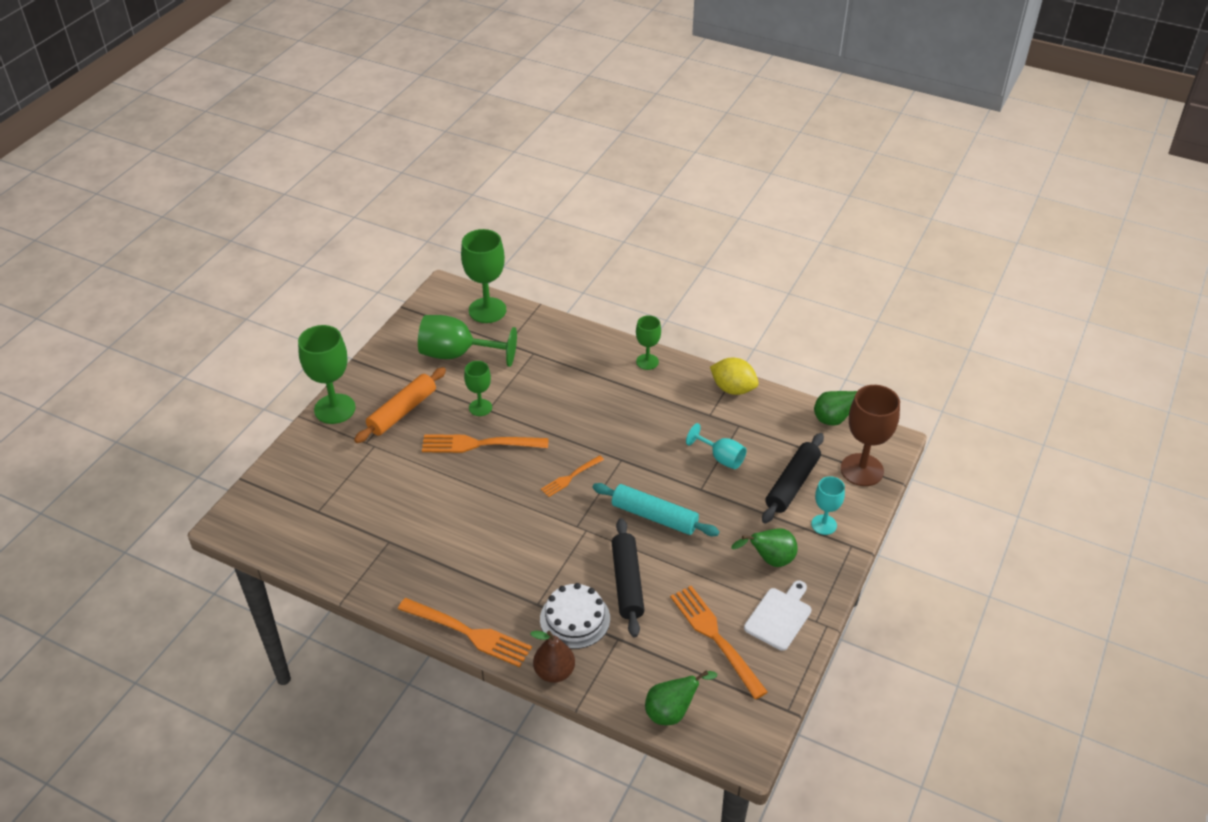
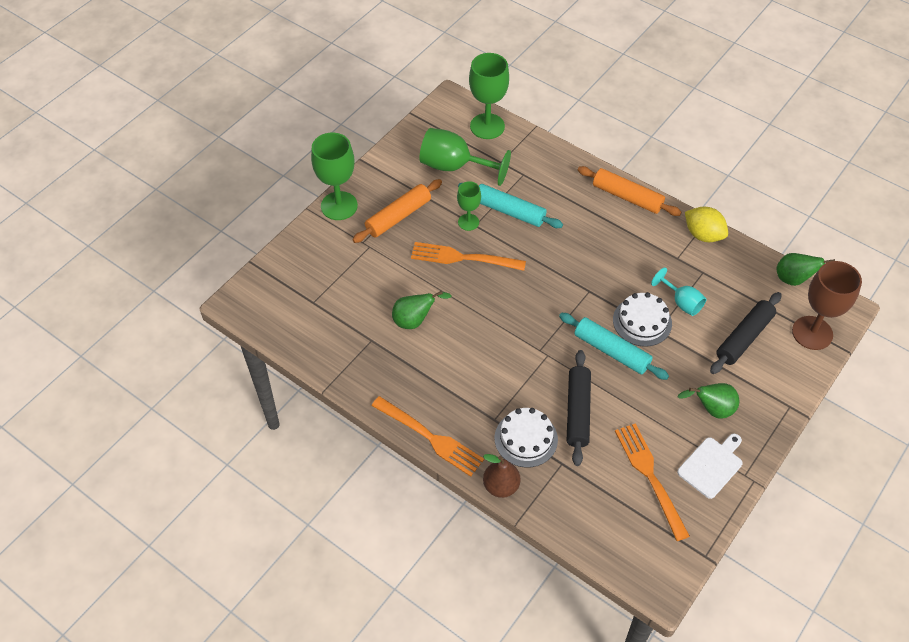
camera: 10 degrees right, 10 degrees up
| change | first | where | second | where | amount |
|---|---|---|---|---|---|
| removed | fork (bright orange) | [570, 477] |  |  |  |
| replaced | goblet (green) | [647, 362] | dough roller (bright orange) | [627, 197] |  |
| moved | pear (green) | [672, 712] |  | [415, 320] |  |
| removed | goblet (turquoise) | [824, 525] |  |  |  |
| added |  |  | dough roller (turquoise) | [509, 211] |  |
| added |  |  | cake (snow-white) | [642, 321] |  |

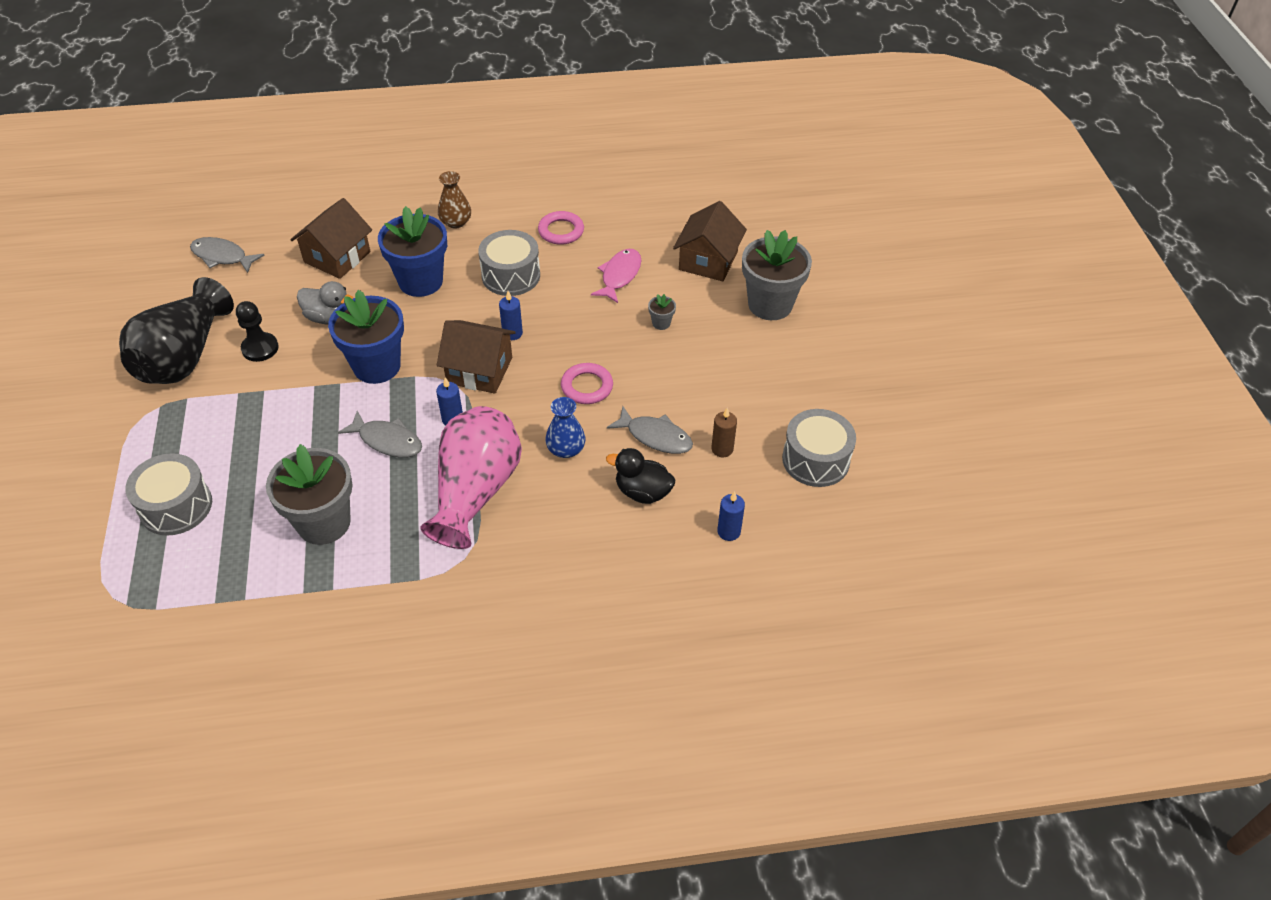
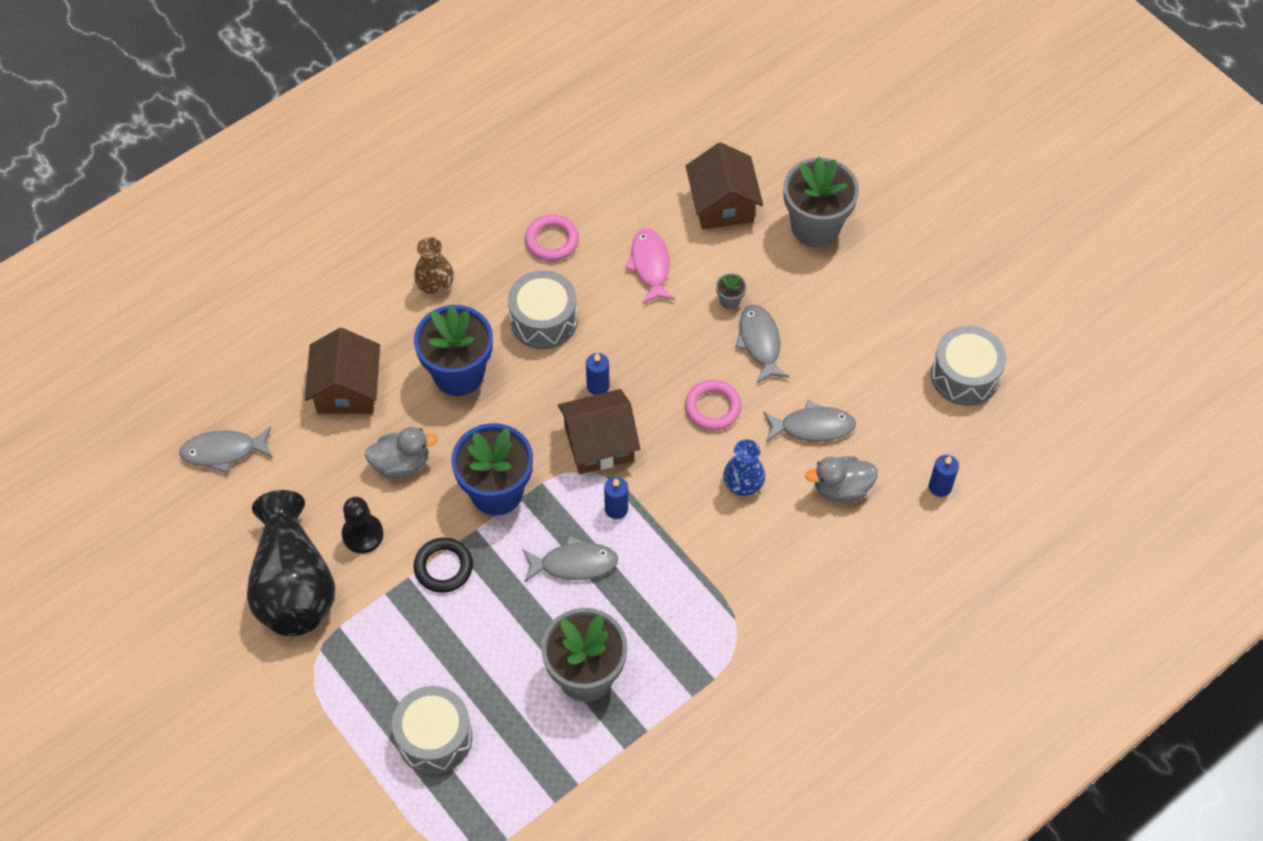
camera: 30 degrees left, 10 degrees up
| change | first | where | second | where | amount |
|---|---|---|---|---|---|
| removed | flower vase (pink) | [475, 491] |  |  |  |
| recoloured | duck (jet-black) | [642, 492] | duck (gray) | [841, 489] |  |
| removed | pillar candle (russet) | [722, 449] |  |  |  |
| added |  |  | ring (jet-black) | [443, 567] |  |
| added |  |  | fish figure (gray) | [760, 342] |  |

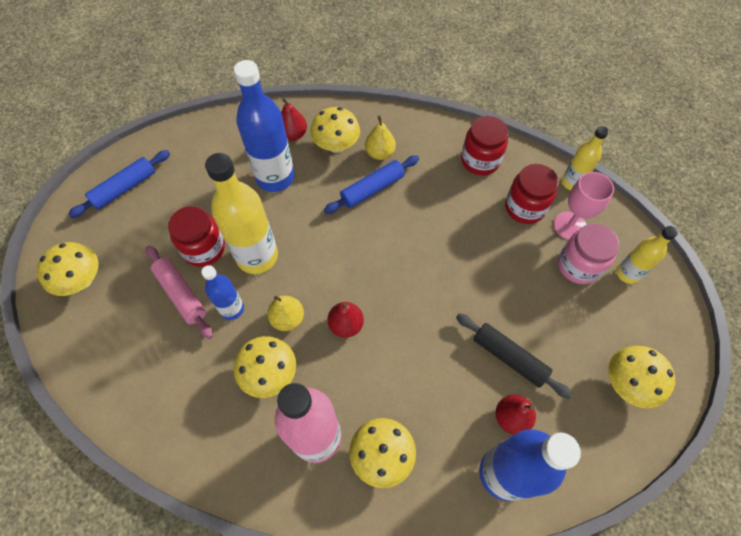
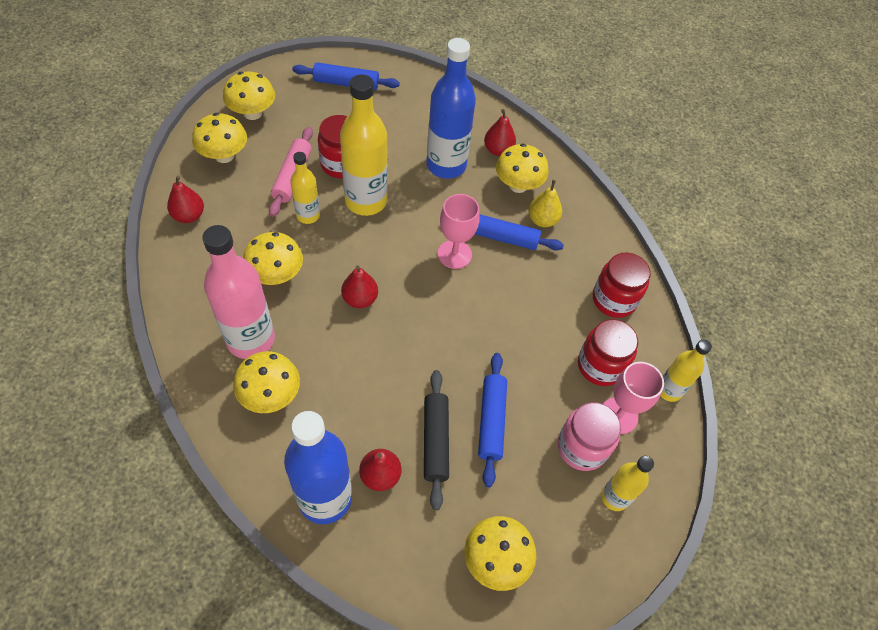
camera: 45 degrees right, 5 degrees down
| change | first | where | second | where | amount |
|---|---|---|---|---|---|
| recoloured | flask (royal blue) | [232, 309] | flask (golden) | [308, 215] |  |
| removed | pear (golden) | [287, 319] |  |  |  |
| added |  |  | pear (red) | [189, 216] |  |
| added |  |  | mushroom (golden) | [224, 155] |  |
| added |  |  | goblet (pink) | [454, 254] |  |
| added |  |  | dough roller (royal blue) | [491, 421] |  |

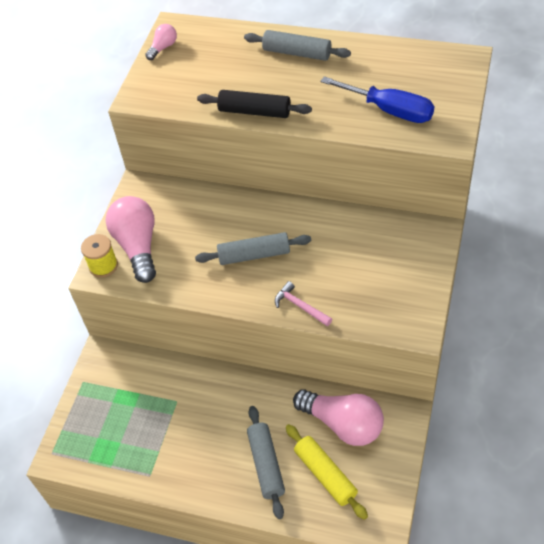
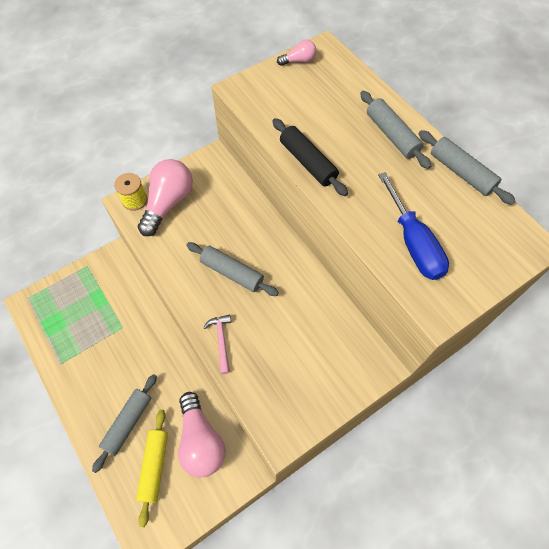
camera: 35 degrees right, 10 degrees up
| change | first | where | second | where | amount |
|---|---|---|---|---|---|
| added |  |  | dough roller (gray) | [461, 172] |  |

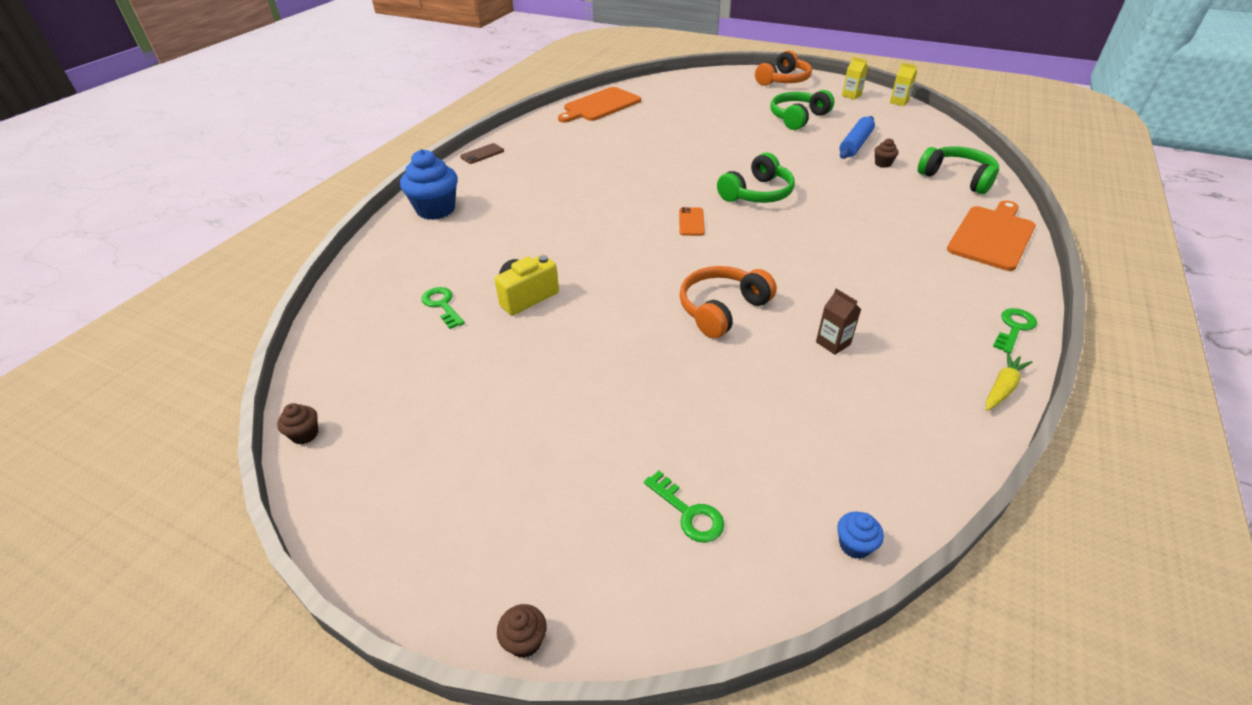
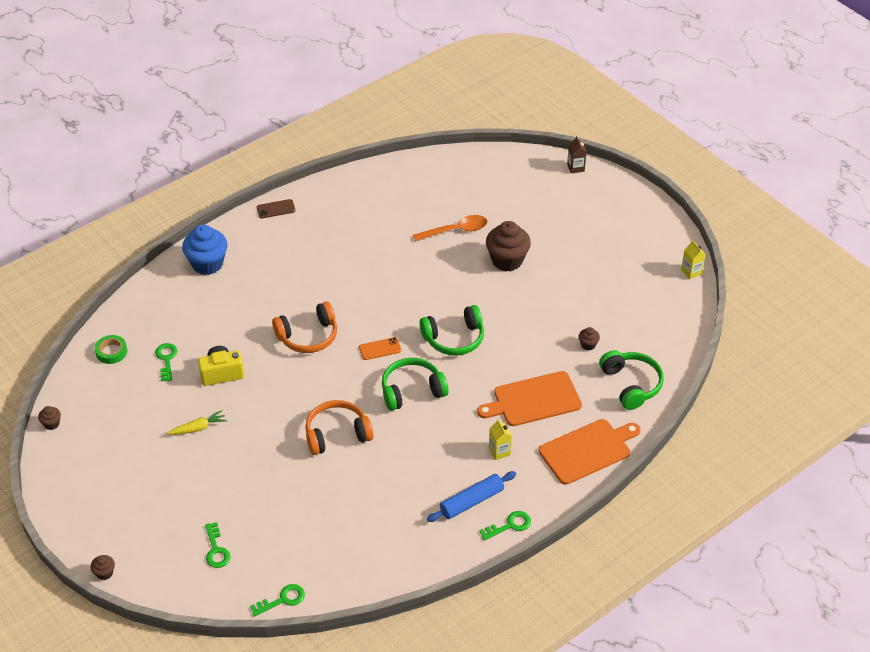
camera: 25 degrees right, 5 degrees up
| change | first | where | second | where | amount |
|---|---|---|---|---|---|
| moved | cutting board (bright orange) | [600, 105] |  | [533, 400] |  |
| turned | smartphone (bright orange) | [691, 222] |  | [380, 349] | 45 degrees clockwise |
| moved | headphones (bright orange) | [783, 80] |  | [308, 336] |  |
| moved | headphones (green) | [798, 118] |  | [412, 391] |  |
| moved | carton (russet) | [833, 343] |  | [575, 167] |  |
| replaced | fairy cake (royal blue) | [854, 545] | latchkey (green) | [282, 600] |  |
| moved | dough roller (royal blue) | [855, 144] |  | [471, 501] |  |
| moved | carton (golden) | [851, 95] |  | [499, 451] |  |
| moved | toy carrot (golden) | [1002, 388] |  | [198, 428] |  |
| added |  |  | sticky tape (green) | [111, 352] |  |
| added |  |  | teaspoon (bright orange) | [456, 230] |  |
| added |  |  | fairy cake (russet) | [507, 260] |  |

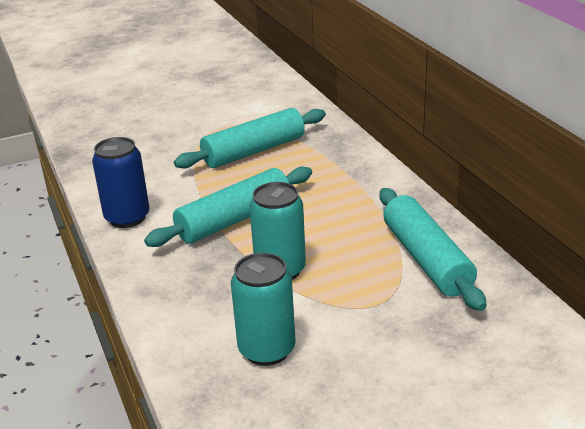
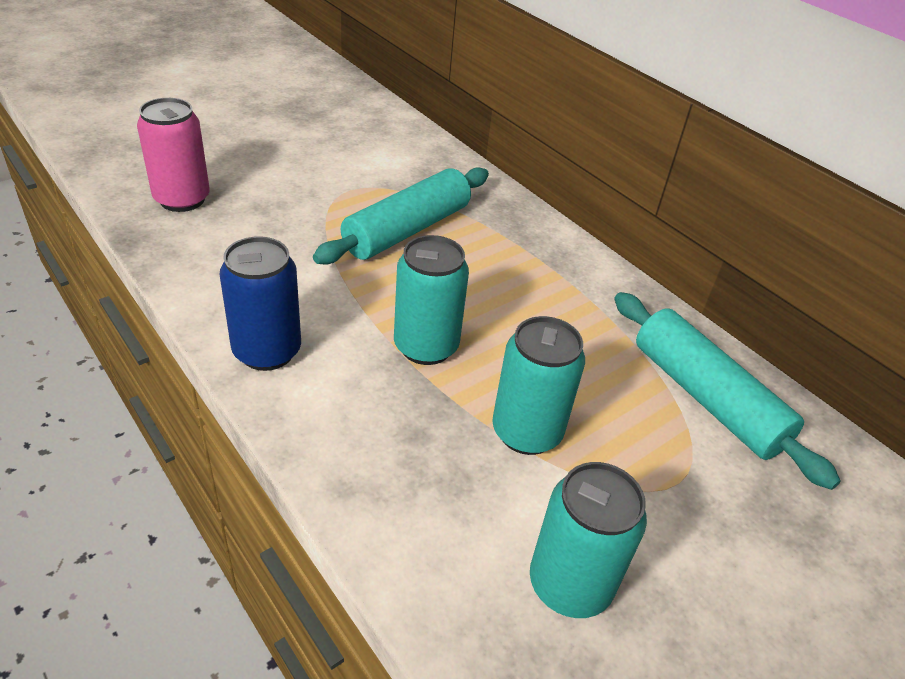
camera: 20 degrees left, 10 degrees up
| change | first | where | second | where | amount |
|---|---|---|---|---|---|
| replaced | dough roller (turquoise) | [234, 219] | can (turquoise) | [426, 346] |  |
| added |  |  | can (pink) | [182, 199] |  |

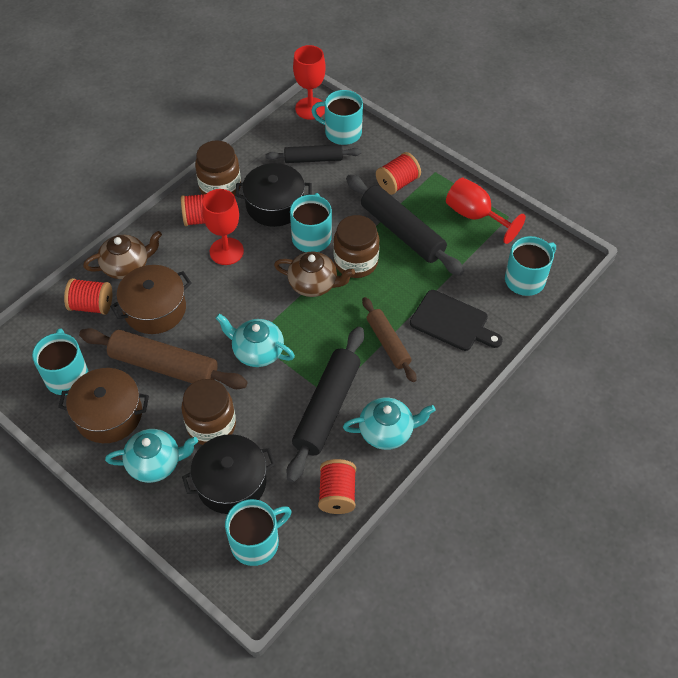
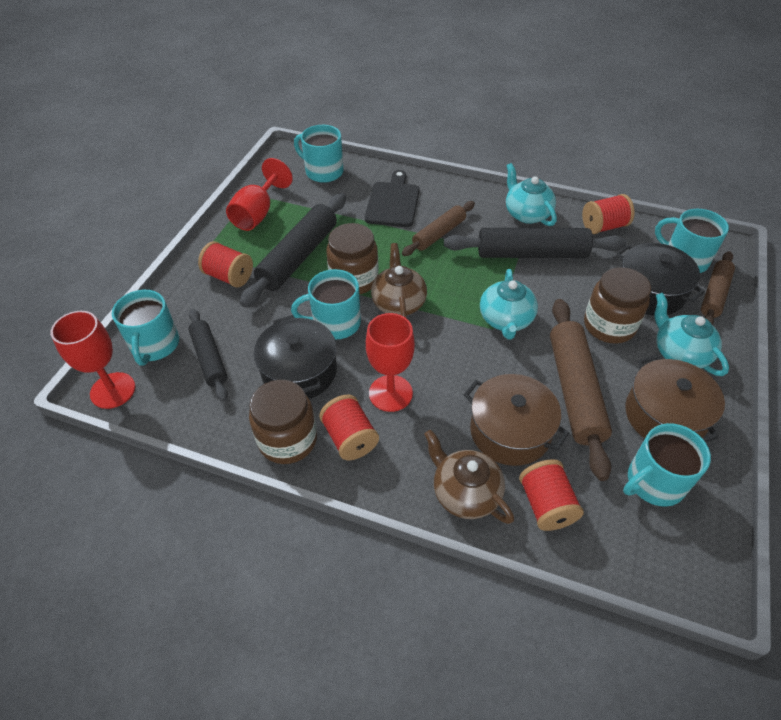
camera: 110 degrees left, 5 degrees down
| change | first | where | second | where | amount |
|---|---|---|---|---|---|
| added |  |  | dough roller (russet) | [714, 295] |  |

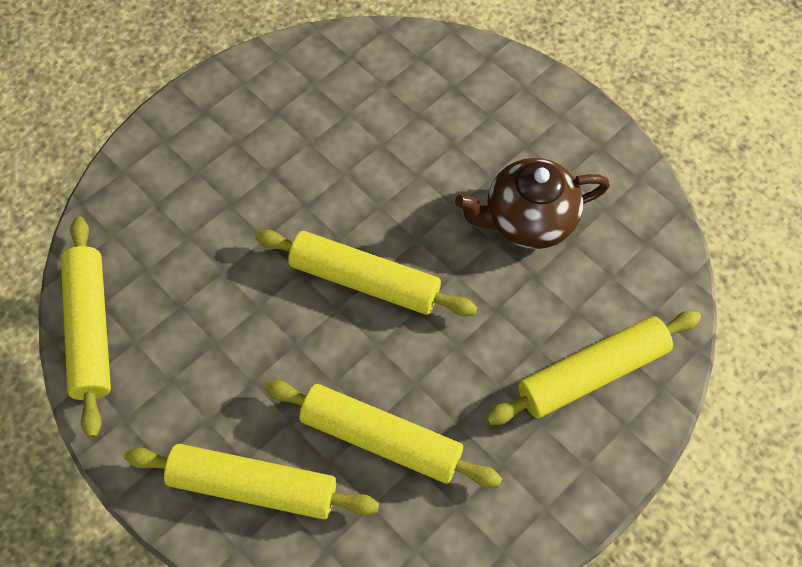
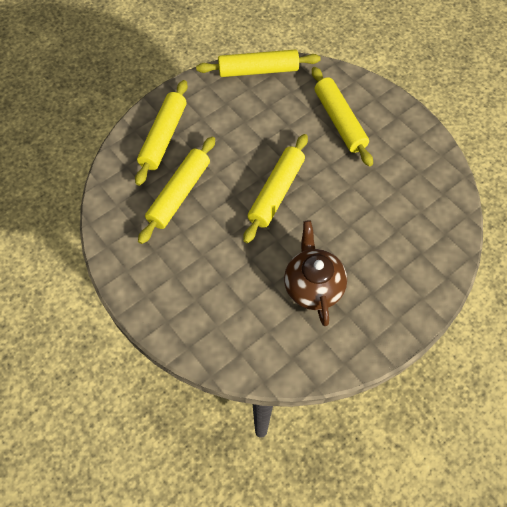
camera: 95 degrees right, 0 degrees up
| change | first | where | second | where | amount |
|---|---|---|---|---|---|
| moved | dough roller (golden) | [592, 373] |  | [339, 121] |  |

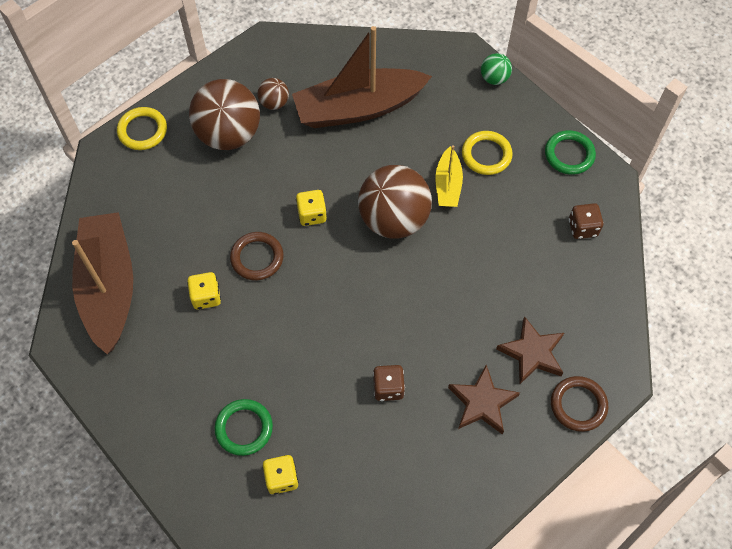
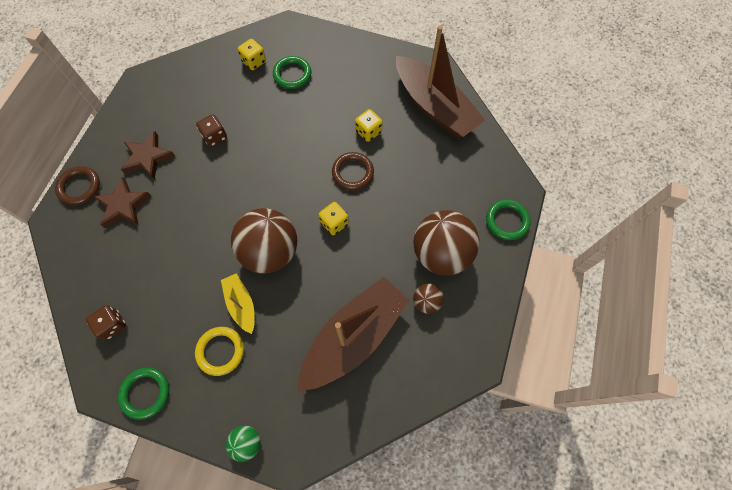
camera: 150 degrees right, 5 degrees up
| change | first | where | second | where | amount |
|---|---|---|---|---|---|
| recoloured | ring (golden) | [142, 131] | ring (green) | [507, 221] |  |

